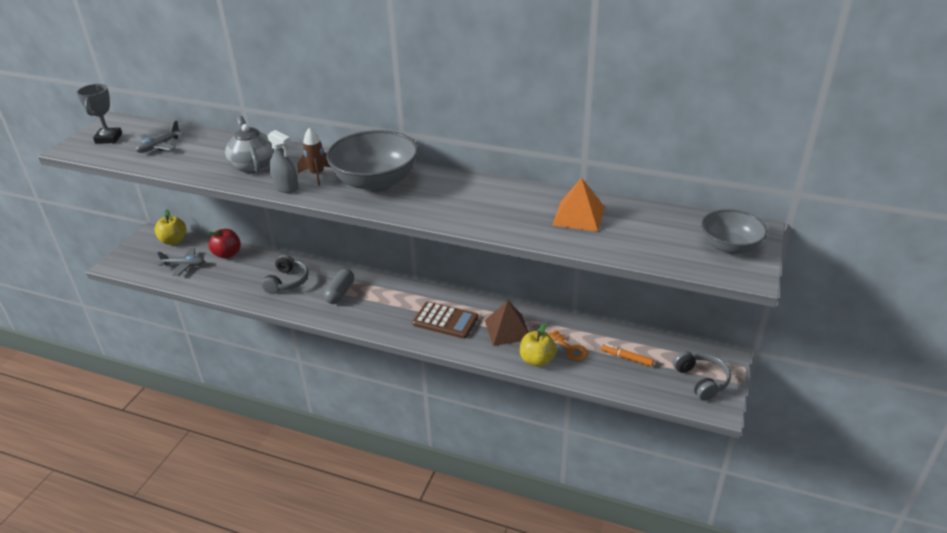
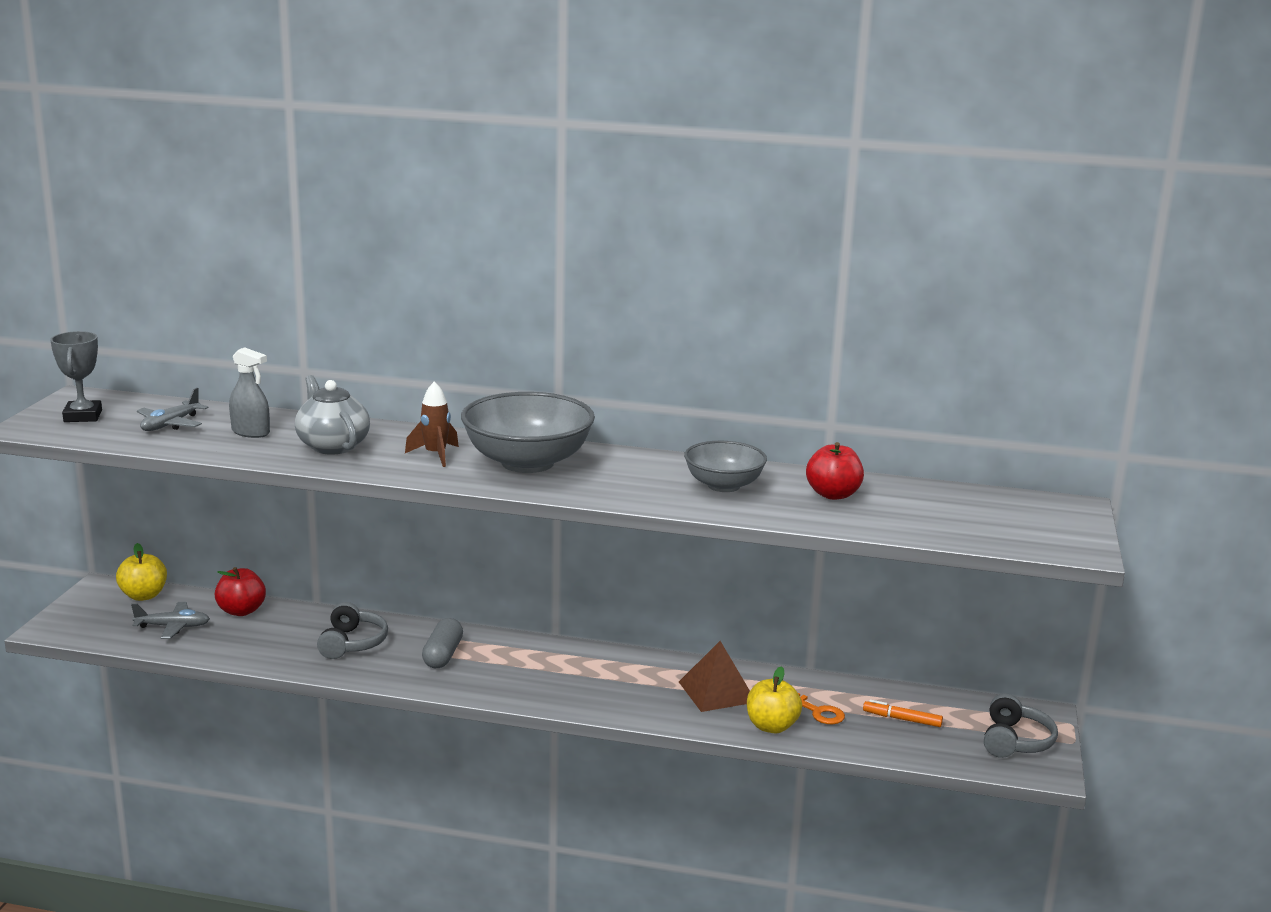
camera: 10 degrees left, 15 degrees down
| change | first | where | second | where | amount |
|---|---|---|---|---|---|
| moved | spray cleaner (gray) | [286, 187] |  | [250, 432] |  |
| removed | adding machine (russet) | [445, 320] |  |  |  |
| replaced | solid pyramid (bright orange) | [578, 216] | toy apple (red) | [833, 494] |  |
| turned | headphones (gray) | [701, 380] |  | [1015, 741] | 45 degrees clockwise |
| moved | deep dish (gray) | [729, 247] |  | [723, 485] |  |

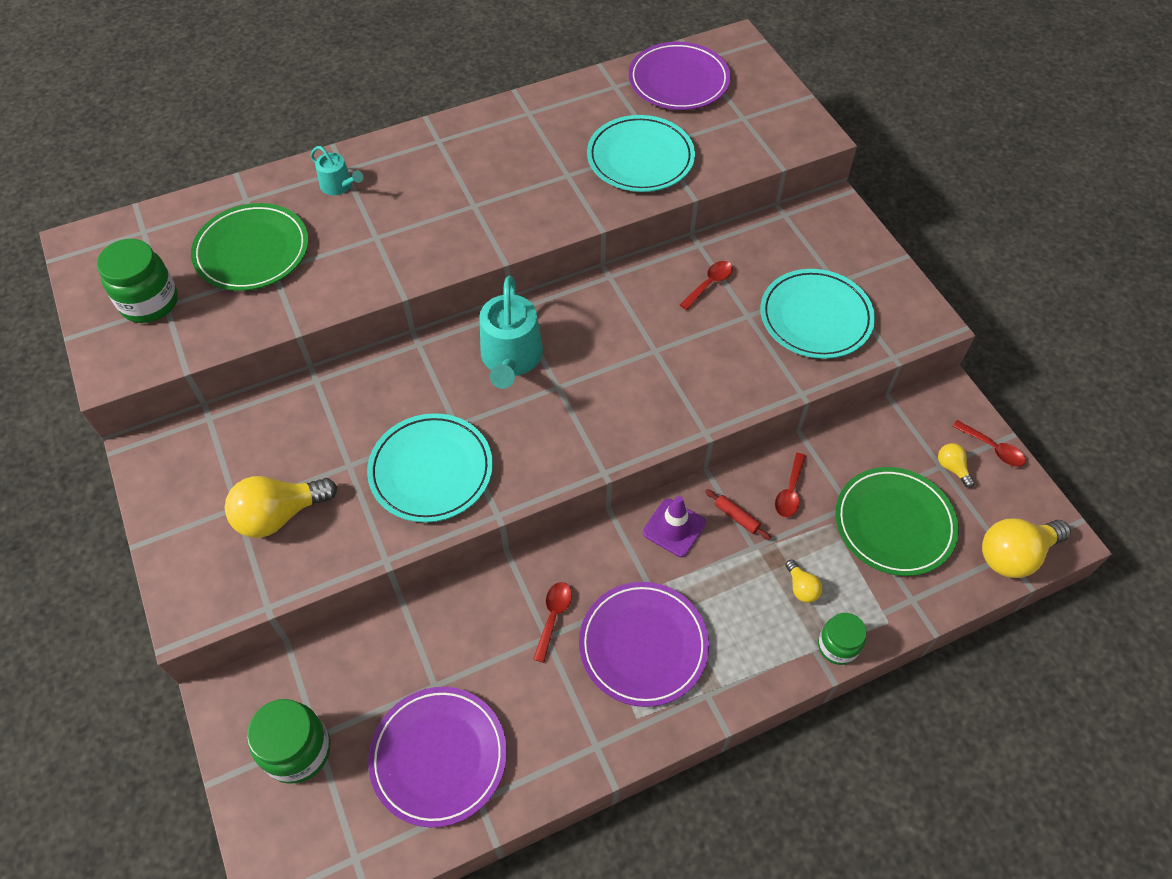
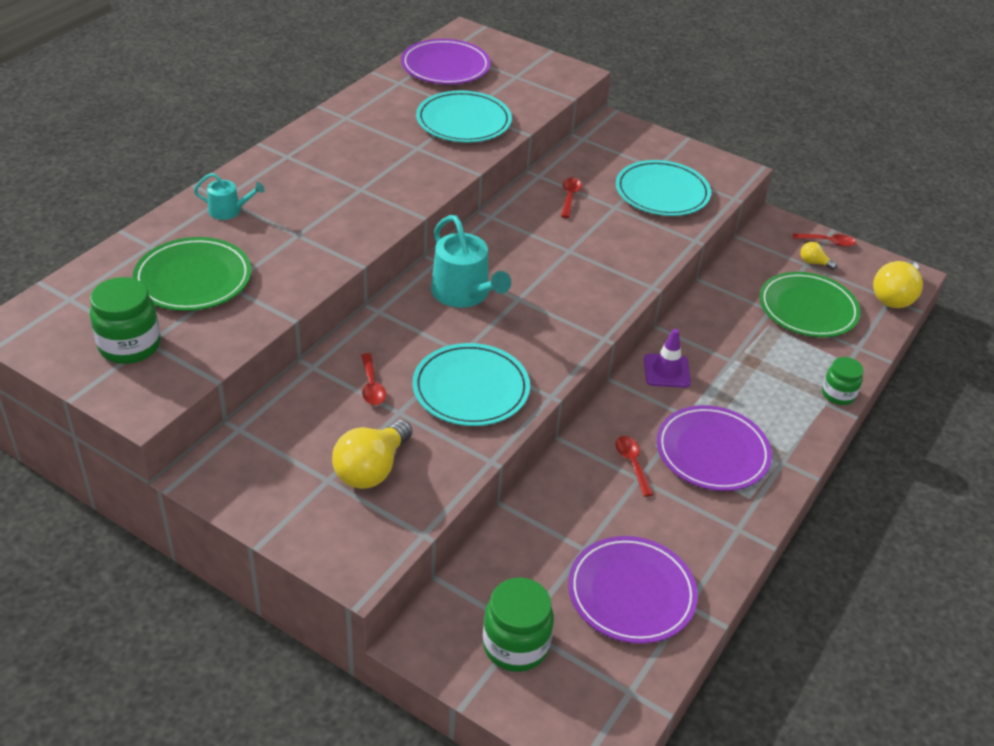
camera: 35 degrees left, 15 degrees down
| change | first | where | second | where | amount |
|---|---|---|---|---|---|
| removed | dough roller (red) | [736, 517] |  |  |  |
| moved | teaspoon (red) | [790, 492] |  | [372, 386] |  |
| removed | light bulb (golden) | [801, 587] |  |  |  |

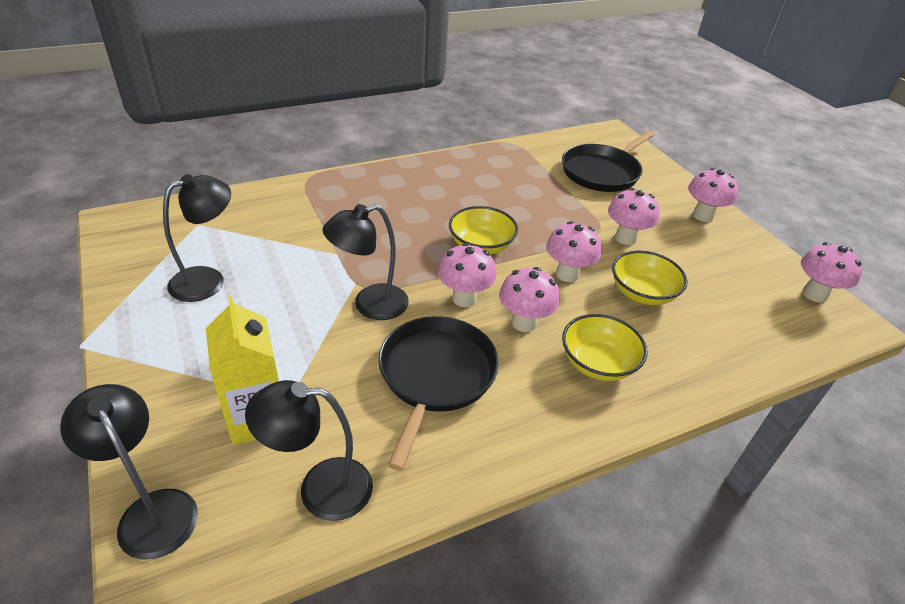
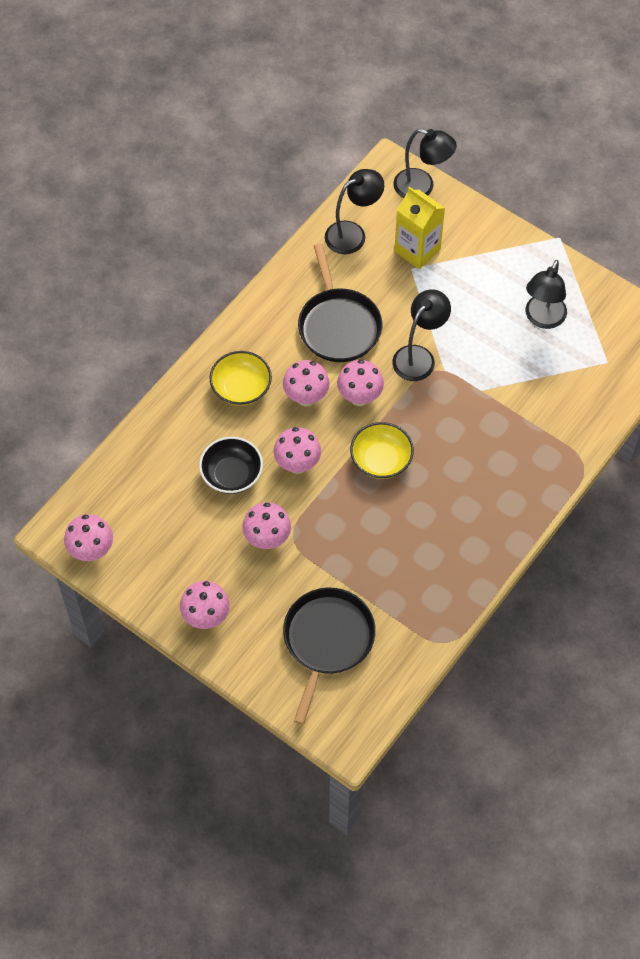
camera: 155 degrees right, 20 degrees up
| change | first | where | second | where | amount |
|---|---|---|---|---|---|
| recoloured | deep dish (golden) | [642, 293] | deep dish (jet-black) | [232, 475] |  |

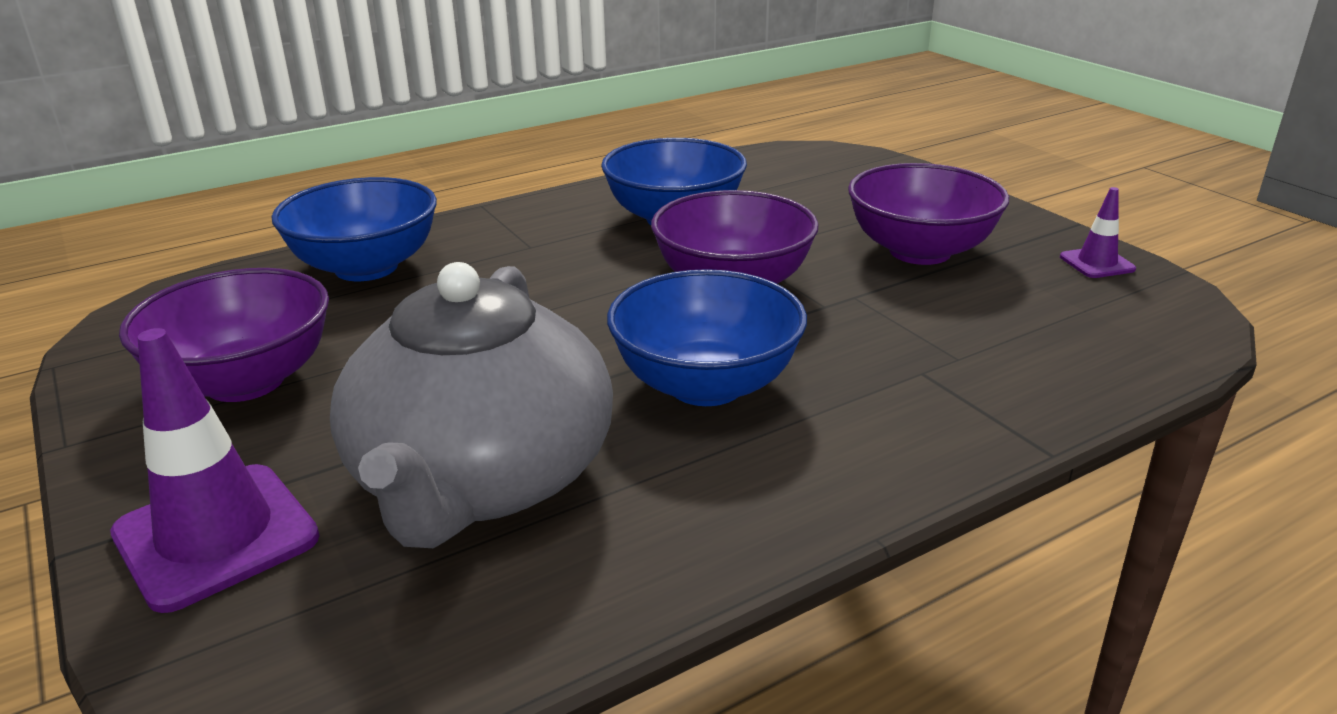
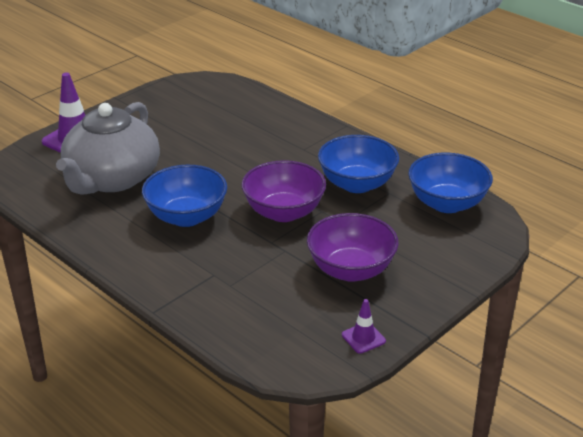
camera: 75 degrees right, 5 degrees up
| change | first | where | second | where | amount |
|---|---|---|---|---|---|
| removed | deep dish (royal purple) | [245, 381] |  |  |  |
| moved | deep dish (royal blue) | [366, 267] |  | [447, 203] |  |
| turned | china teapot (gray) | [482, 478] |  | [112, 179] | 60 degrees counterclockwise |

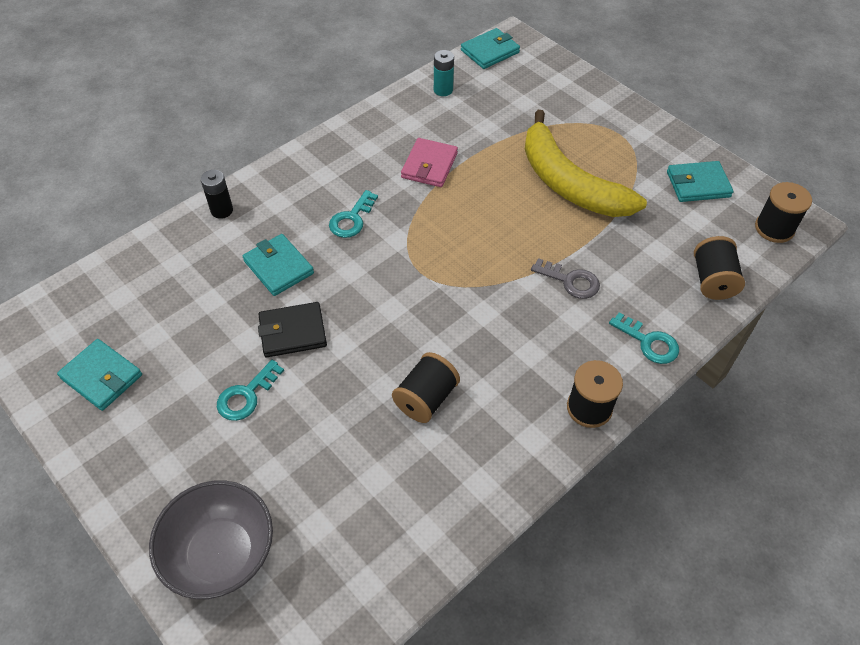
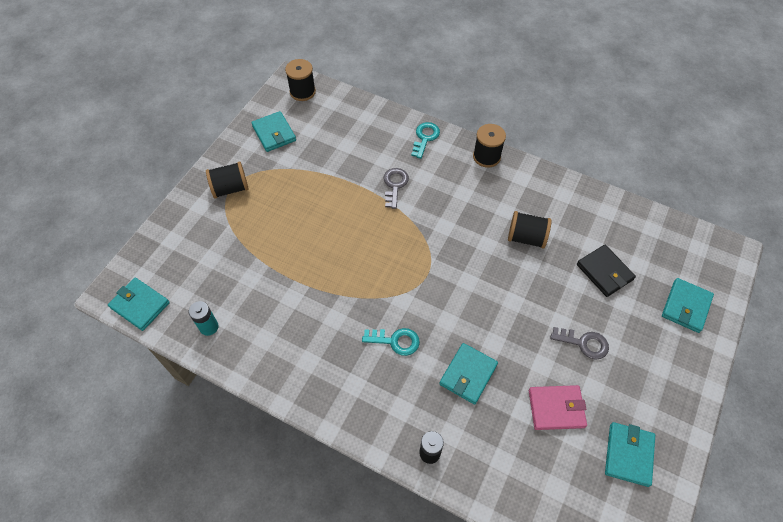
camera: 110 degrees left, 5 degrees up
| change | first | where | second | where | amount |
|---|---|---|---|---|---|
| replaced | deep dish (gray) | [221, 554] | billfold (turquoise) | [686, 306] |  |
| recoloured | latchkey (turquoise) | [246, 395] | latchkey (gray) | [584, 343] |  |
| moved | billfold (jet-black) | [293, 332] |  | [604, 272] |  |
| moved | billfold (pink) | [429, 165] |  | [556, 408] |  |
| removed | banana fruit (golden) | [568, 183] |  |  |  |
| moved | bobbin (jet-black) | [712, 280] |  | [230, 188] |  |

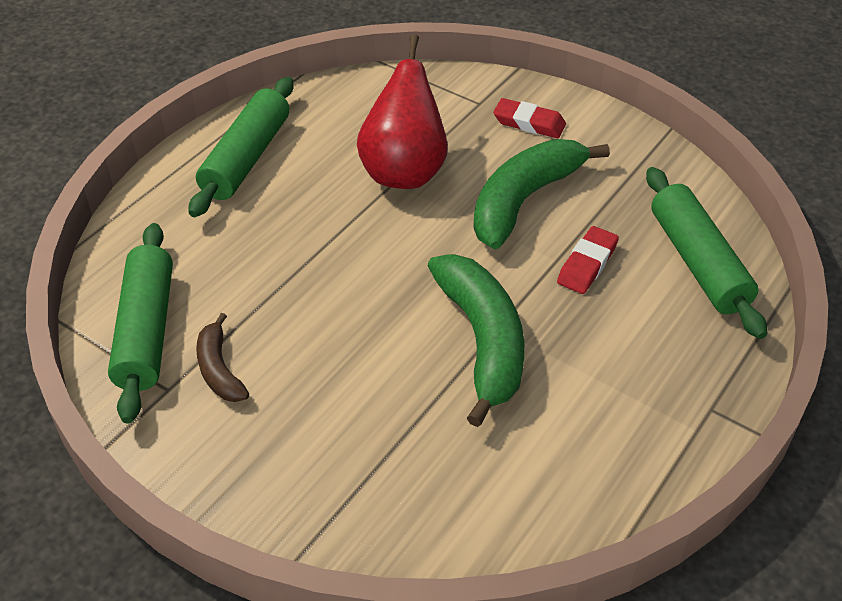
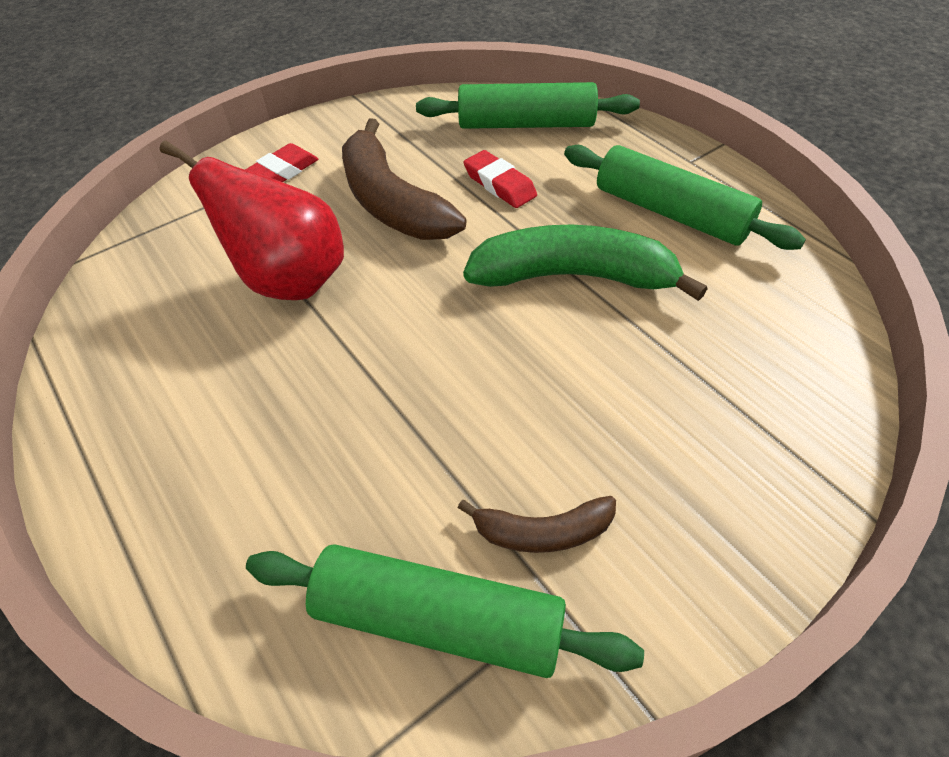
camera: 70 degrees left, 5 degrees up
| change | first | where | second | where | amount |
|---|---|---|---|---|---|
| moved | dough roller (green) | [246, 158] |  | [670, 213] |  |
| recoloured | banana fruit (green) | [524, 200] | banana fruit (russet) | [392, 202] |  |

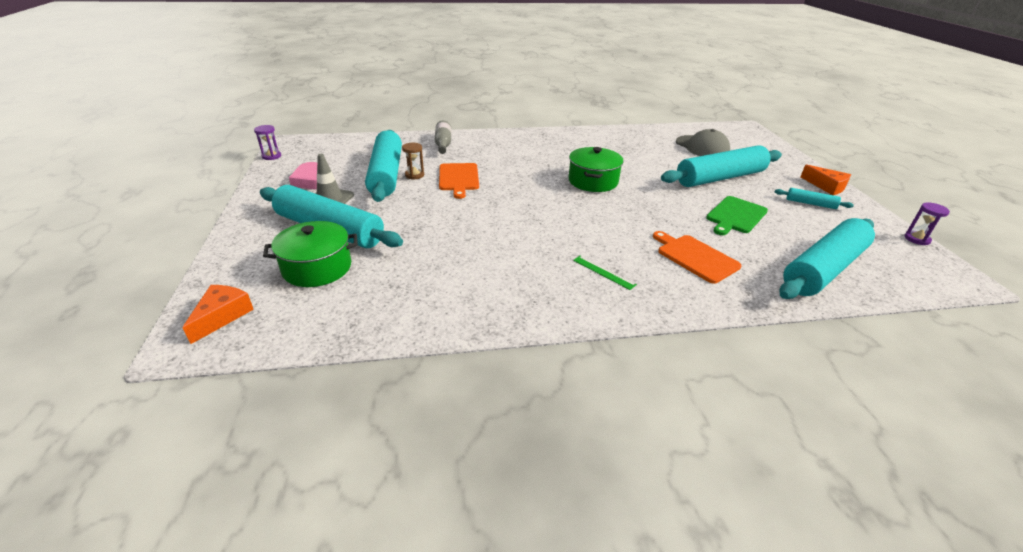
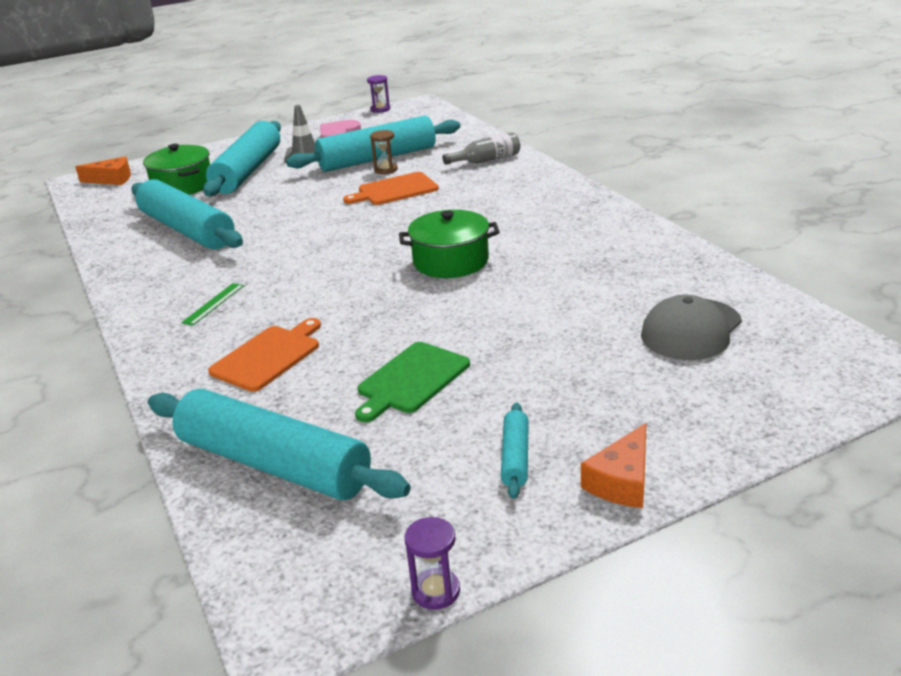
camera: 75 degrees right, 5 degrees down
| change | first | where | second | where | amount |
|---|---|---|---|---|---|
| moved | dough roller (turquoise) | [720, 178] |  | [187, 230] |  |
| turned | cutting board (green) | [735, 216] |  | [411, 380] | 75 degrees counterclockwise |

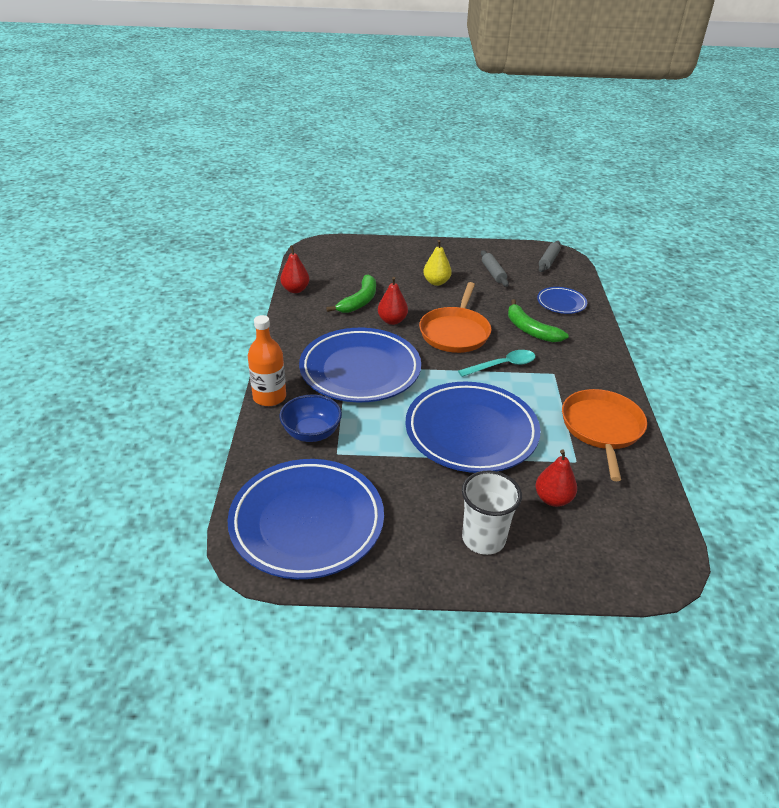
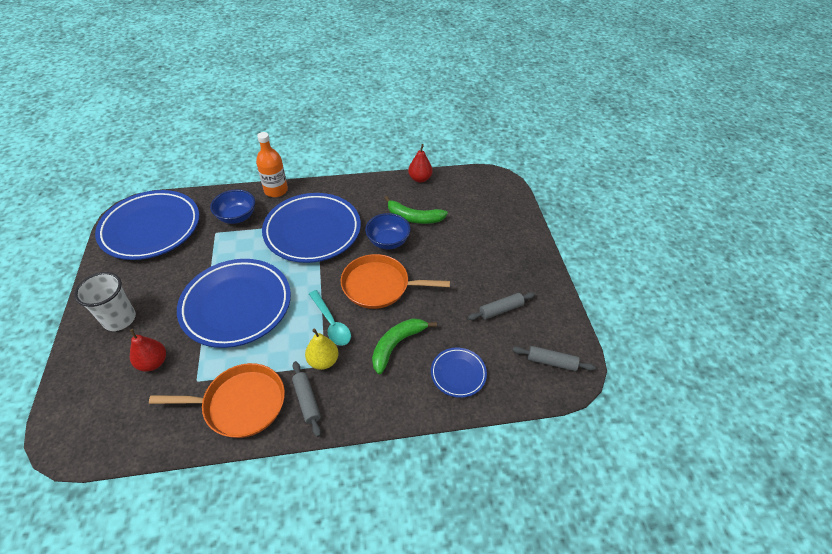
camera: 80 degrees right, 10 degrees up
| change | first | where | second | where | amount |
|---|---|---|---|---|---|
| replaced | pear (red) | [392, 321] | deep dish (royal blue) | [388, 241] |  |
| moved | pear (golden) | [436, 282] |  | [323, 361] |  |
| added |  |  | dough roller (gray) | [307, 401] |  |

